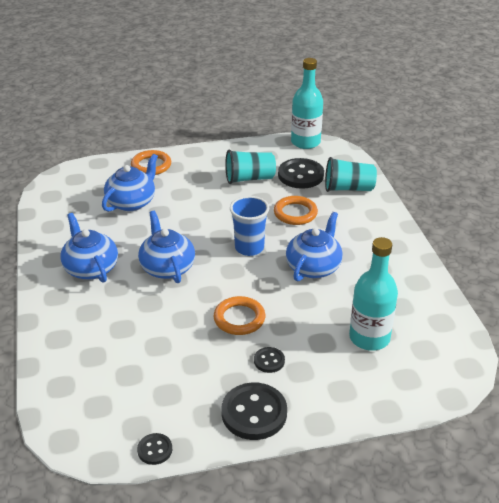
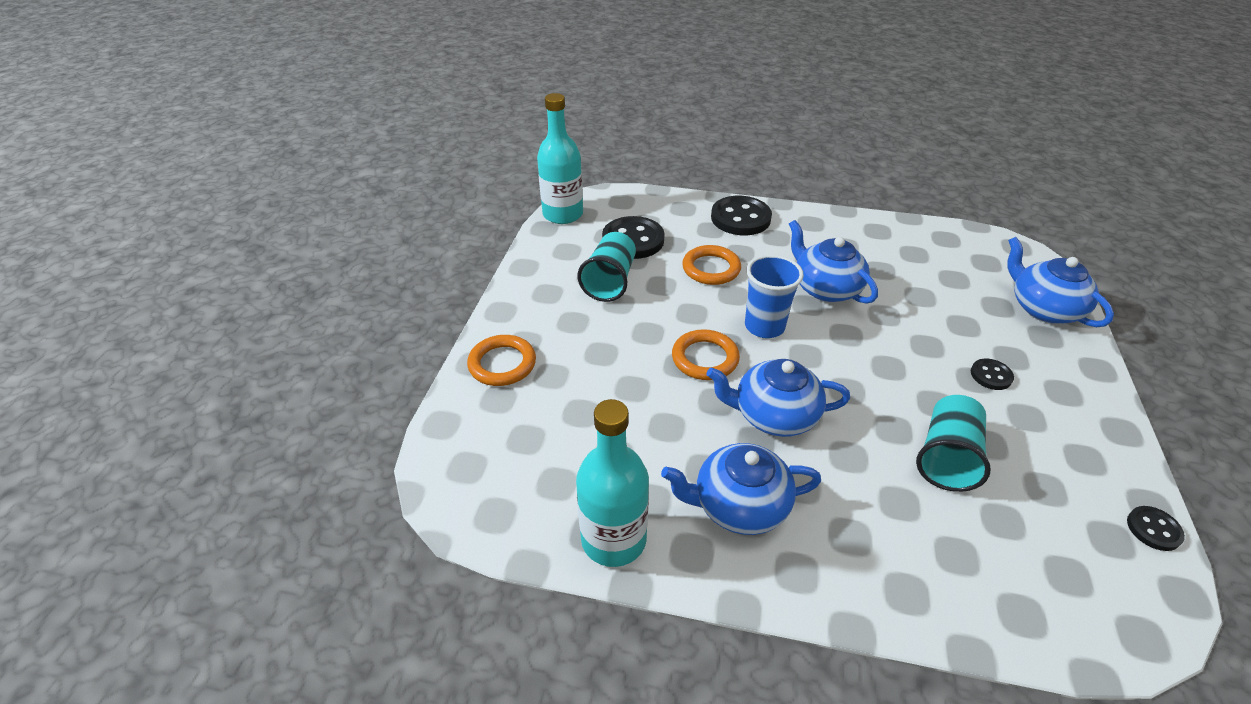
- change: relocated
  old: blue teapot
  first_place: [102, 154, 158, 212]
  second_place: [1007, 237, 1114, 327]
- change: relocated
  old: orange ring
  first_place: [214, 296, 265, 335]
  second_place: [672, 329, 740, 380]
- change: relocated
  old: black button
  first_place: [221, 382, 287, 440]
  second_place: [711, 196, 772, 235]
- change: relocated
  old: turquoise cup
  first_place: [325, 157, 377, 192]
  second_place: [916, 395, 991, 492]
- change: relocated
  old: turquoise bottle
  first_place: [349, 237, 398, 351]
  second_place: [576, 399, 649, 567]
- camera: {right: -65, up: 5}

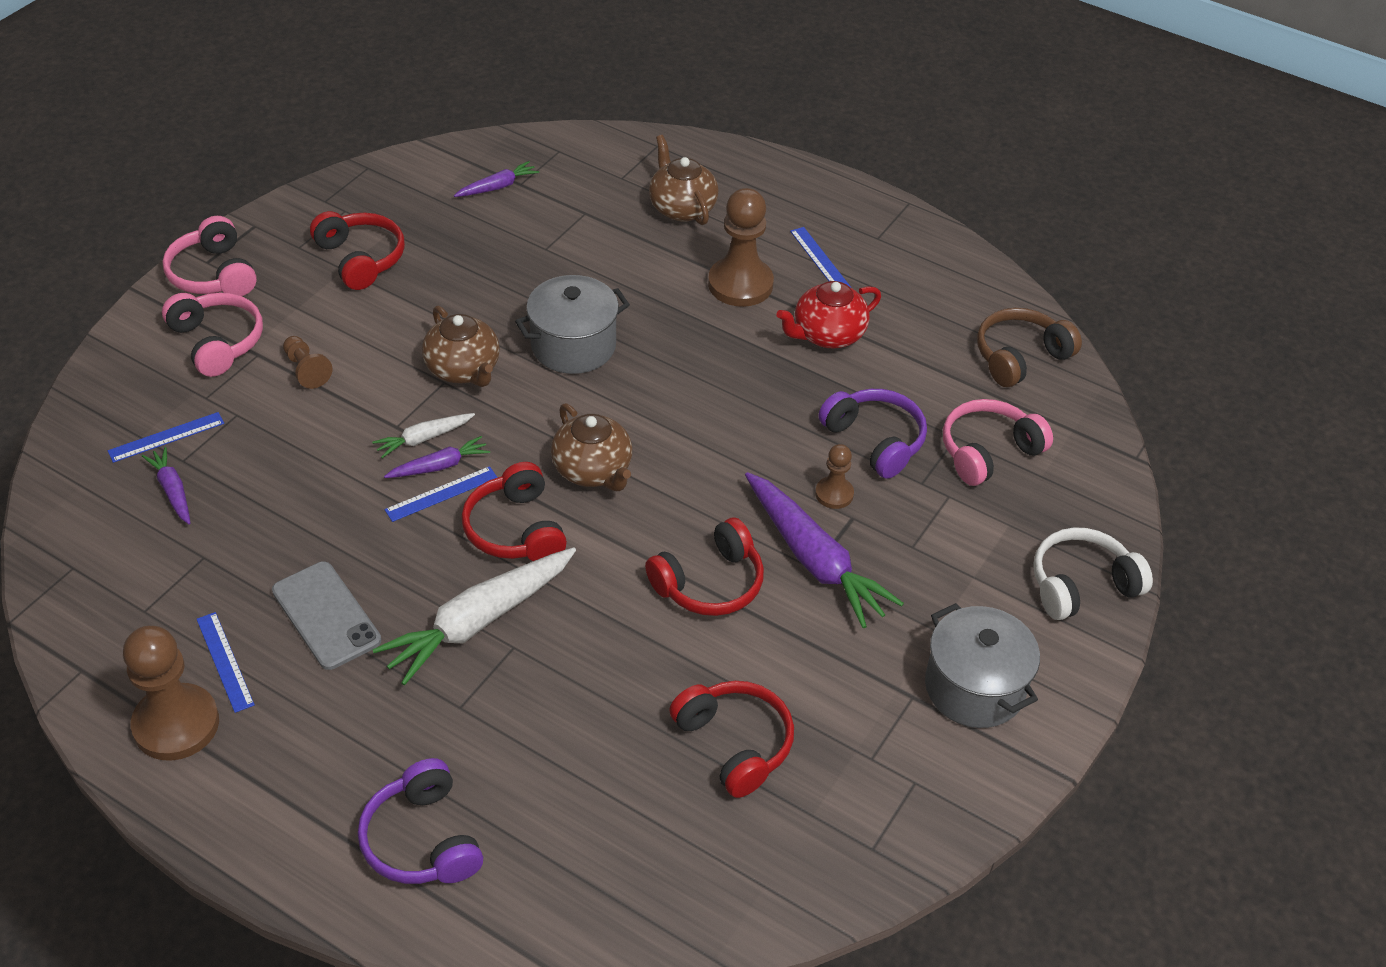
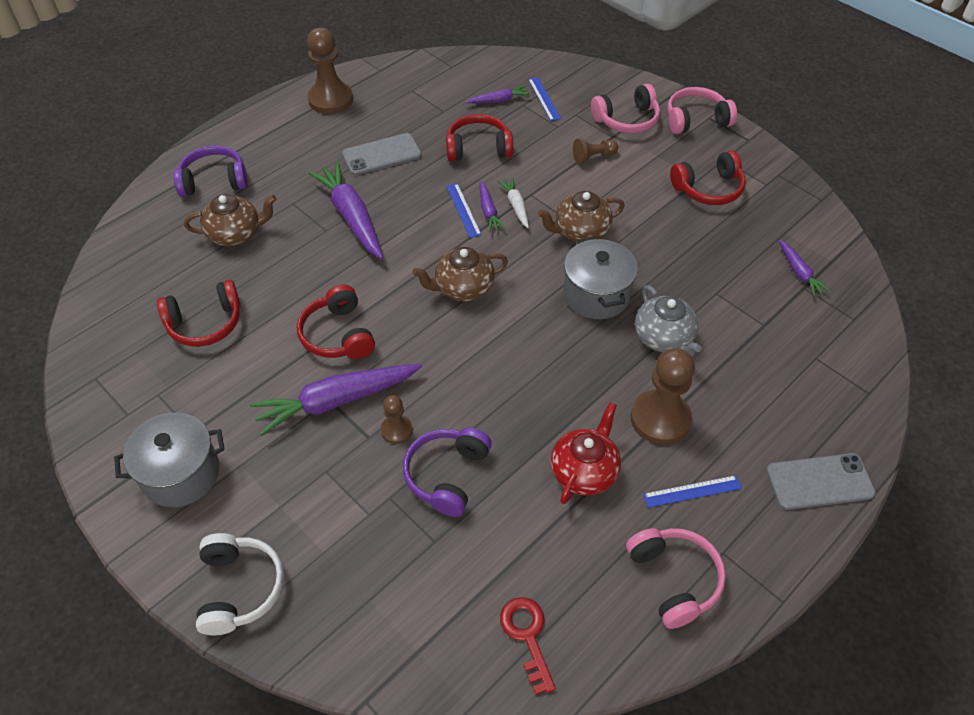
- change: missing
  old: blue ruler
  first_place: [197, 612, 255, 713]
- change: appeared
  new: grey teapot
  second_place: [635, 285, 701, 357]
- change: appeared
  new: grey phone
  second_place: [766, 453, 876, 510]
- change: relocated
  old: red headphones
  first_place: [461, 462, 567, 561]
  second_place: [446, 114, 513, 161]
- change: relocated
  old: brown teapot
  first_place: [649, 135, 719, 225]
  second_place: [184, 194, 277, 246]
- change: relocated
  old: pink headphones
  first_place: [943, 399, 1053, 486]
  second_place: [626, 528, 726, 629]
- change: exchanged
  old: brown headphones
  new: red key
  first_place: [977, 308, 1082, 387]
  second_place: [500, 597, 556, 695]
- change: colour
  old: white carrot
  new: purple carrot
  first_place: [372, 547, 576, 685]
  second_place: [308, 161, 384, 259]
- change: spun
  old: red teapot
  first_place: [776, 281, 881, 349]
  second_place: [551, 402, 621, 504]
  degrees: 45
- change: spun
  old: purple headphones
  first_place: [818, 389, 927, 479]
  second_place: [403, 428, 492, 517]
  degrees: 135
- camera: {right: 105, up: 5}

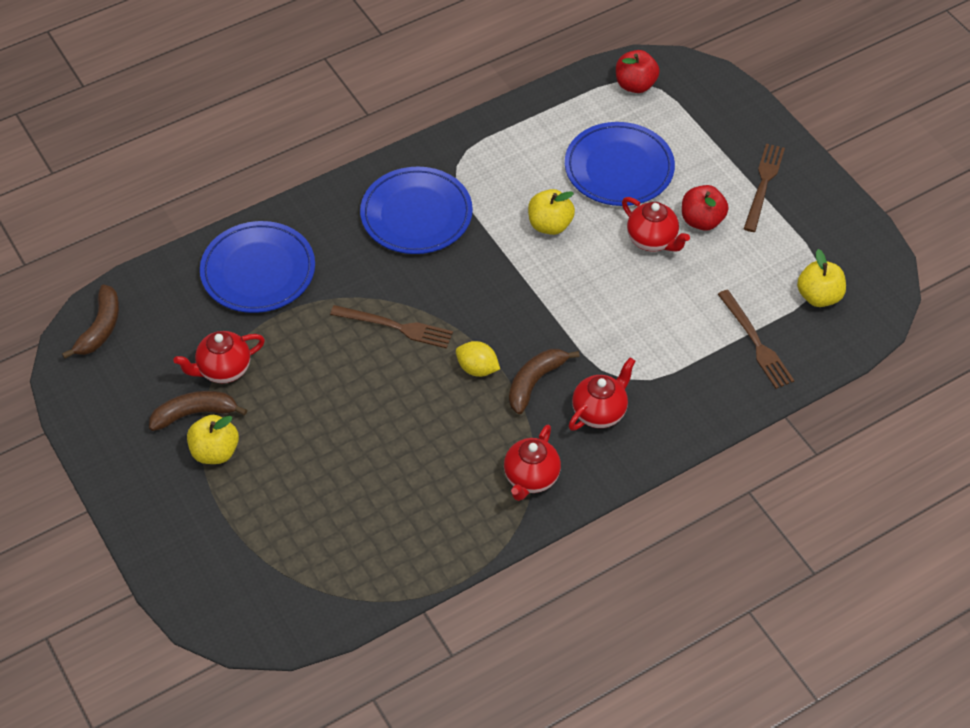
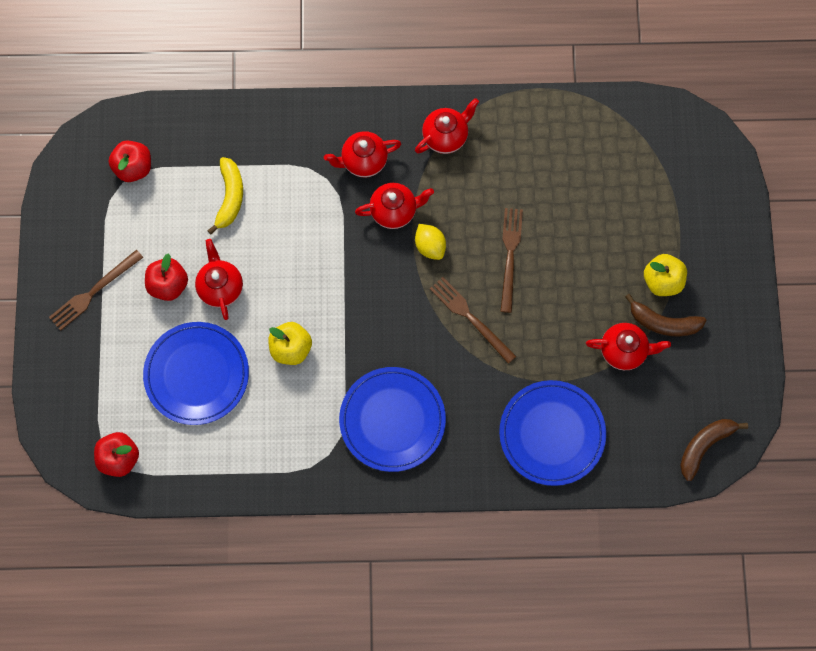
- change: appeared
  new: yellow banana
  second_place: [207, 157, 243, 234]
- change: relocated
  old: brown fork
  first_place: [718, 290, 794, 389]
  second_place: [500, 208, 523, 313]
- change: exchanged
  old: brown banana
  new: red teapot
  first_place: [509, 349, 580, 414]
  second_place: [355, 183, 434, 229]
- change: colour
  old: yellow apple
  new: red apple
  first_place: [797, 249, 846, 307]
  second_place: [109, 140, 151, 182]
- camera: {right: -150, up: 20}

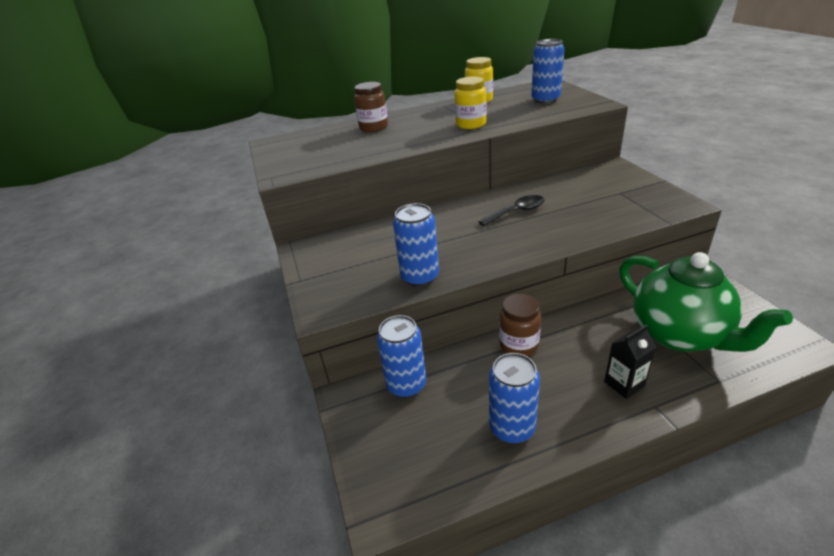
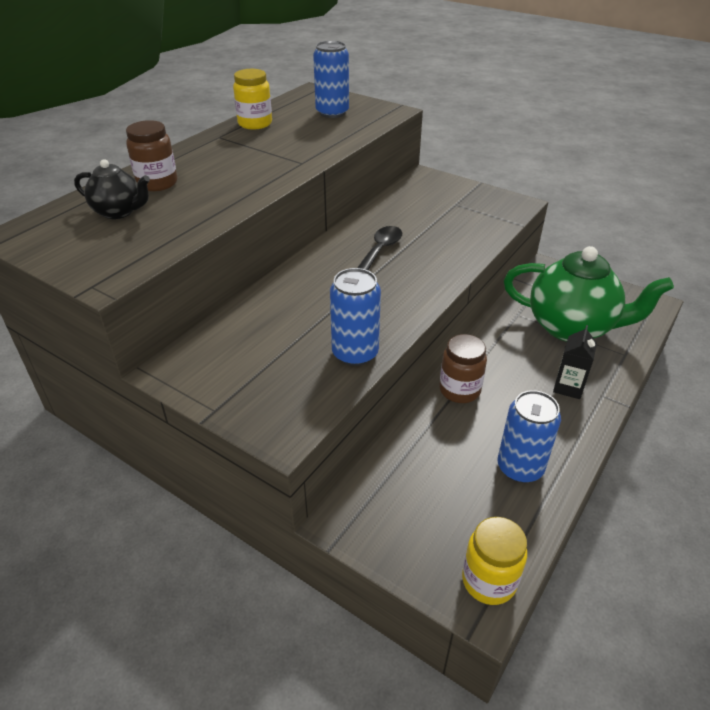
- change: missing
  old: blue can
  first_place: [377, 315, 426, 398]
- change: appeared
  new: black teapot
  second_place: [74, 159, 150, 219]
- change: relocated
  old: yellow jar
  first_place: [454, 76, 487, 129]
  second_place: [462, 517, 527, 605]
- camera: {right: -40, up: 5}

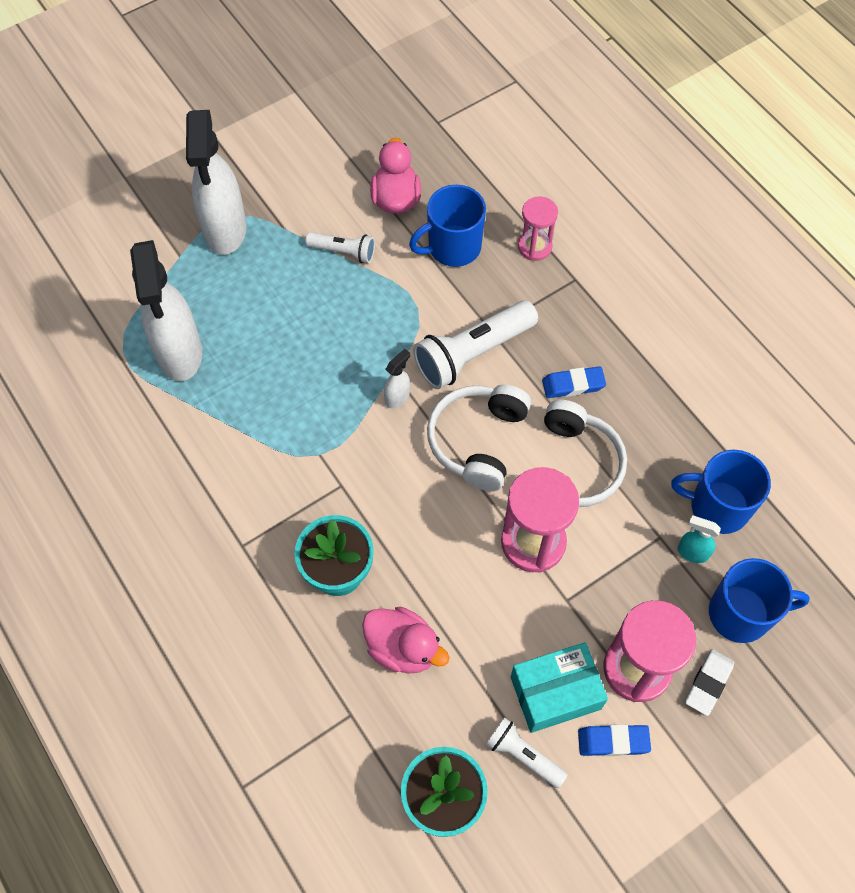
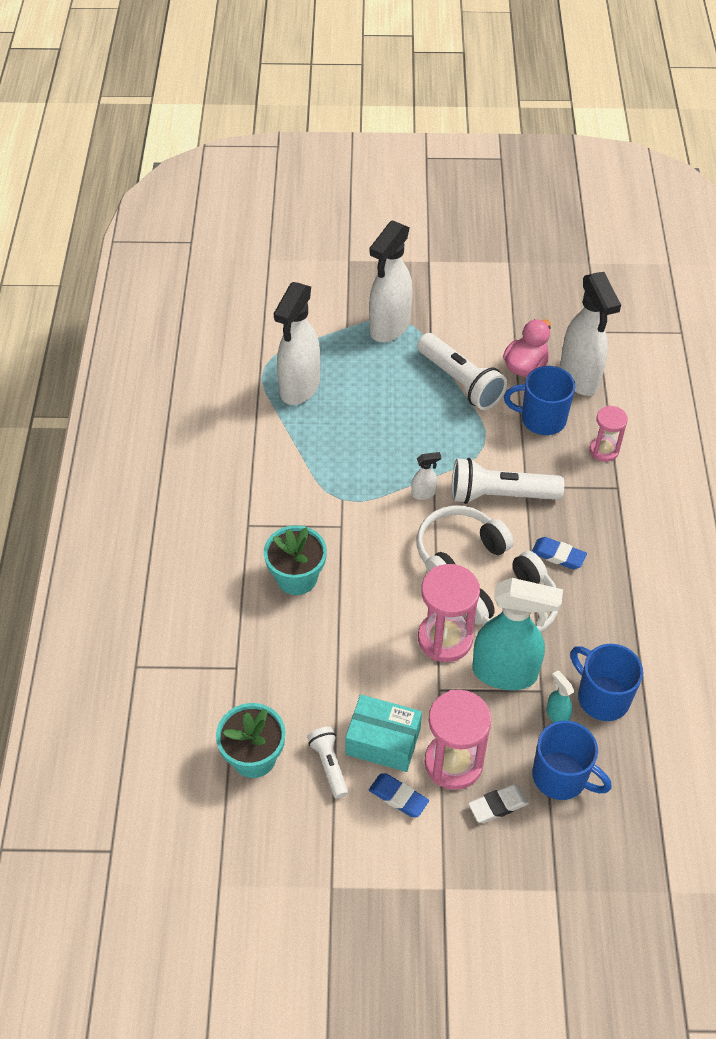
- change: missing
  old: pink duck
  first_place: [362, 607, 450, 674]
- change: appeared
  new: turquoise spray bottle
  second_place: [472, 578, 563, 690]
- change: appeared
  new: white spray bottle
  second_place: [560, 272, 621, 396]
- change: size
  old: white flashlight
  first_place: [306, 232, 375, 263]
  second_place: [417, 333, 507, 410]
  factor: 1.81
- camera: {right: 35, up: -10}

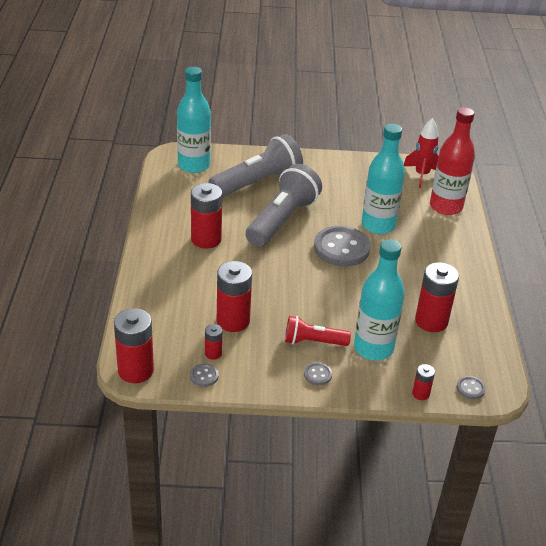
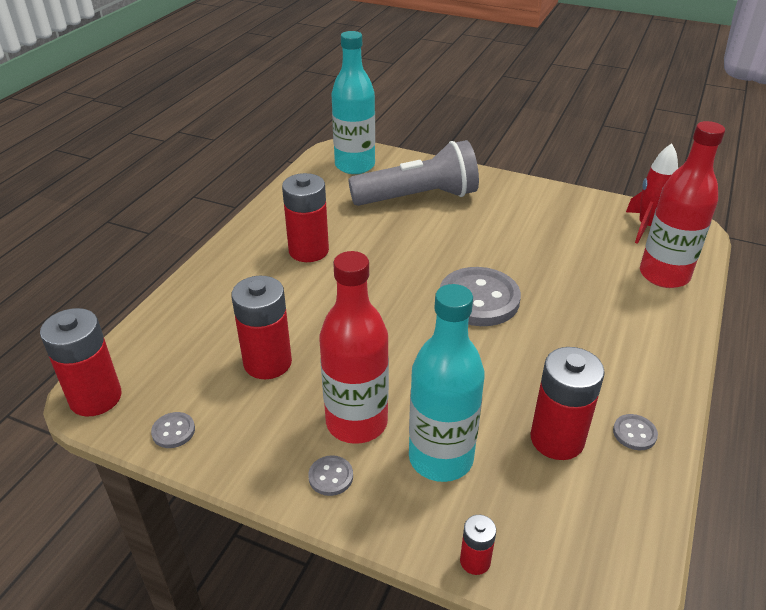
- change: missing
  old: red battery
  first_place: [205, 324, 222, 360]
- change: missing
  old: grey flashlight
  first_place: [246, 164, 322, 247]
- change: missing
  old: turquoise bottle
  first_place: [361, 124, 405, 234]
- change: relocated
  old: grey button
  first_place: [457, 376, 486, 399]
  second_place: [613, 414, 658, 450]
- change: exchanged
  old: red flashlight
  new: red bottle
  first_place: [285, 316, 351, 346]
  second_place: [319, 251, 389, 444]
- camera: {right: 25, up: 0}

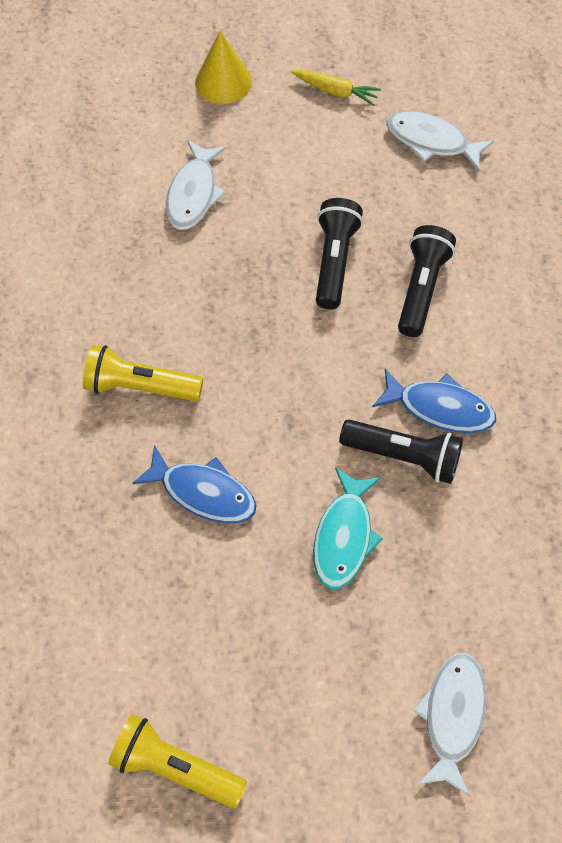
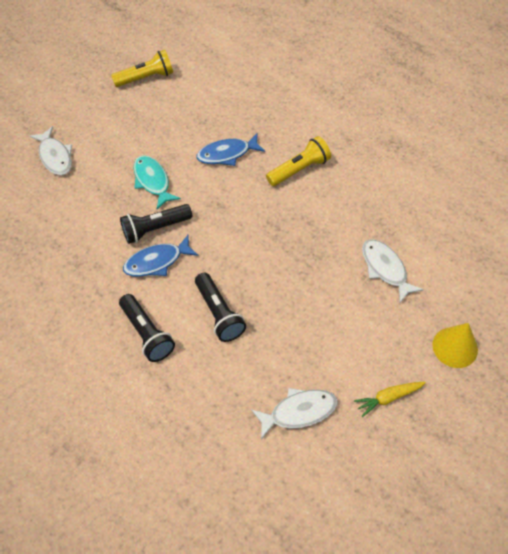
- change: relocated
  old: black flashlight
  first_place: [316, 198, 363, 309]
  second_place: [119, 294, 175, 362]
- camera: {right: 140, up: -5}

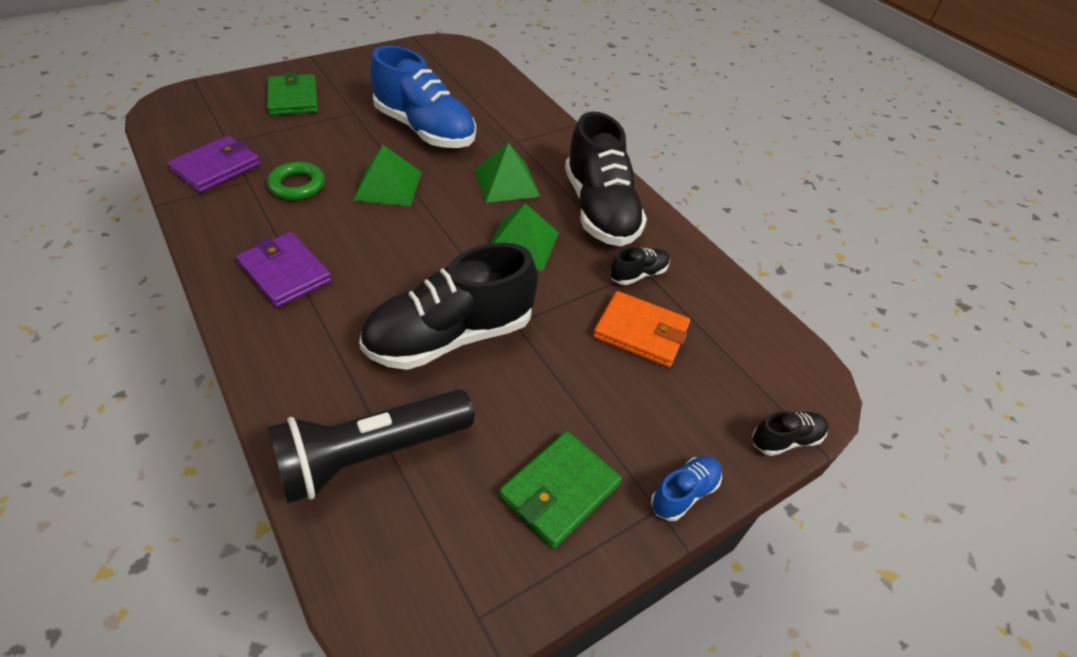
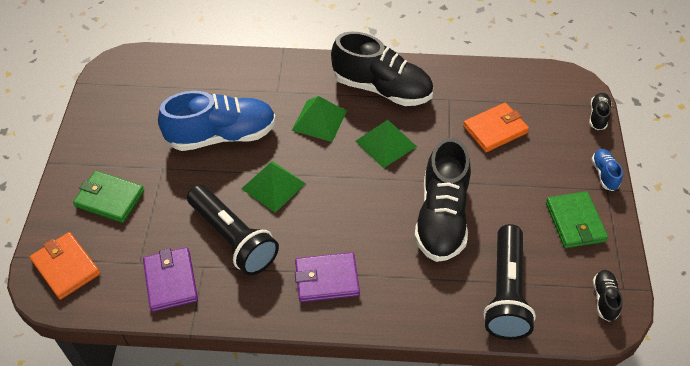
- change: appeared
  new: orange wallet
  second_place: [30, 232, 100, 300]
- change: relocated
  old: black shoe
  first_place: [610, 247, 670, 285]
  second_place: [593, 270, 622, 322]
- change: exchanged
  old: green ring
  new: black flashlight
  first_place: [267, 162, 325, 200]
  second_place: [187, 185, 279, 276]
- camera: {right: -50, up: 5}

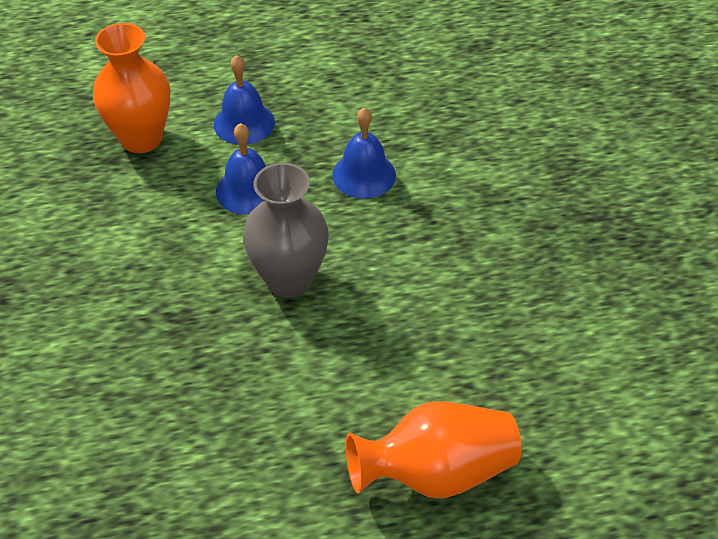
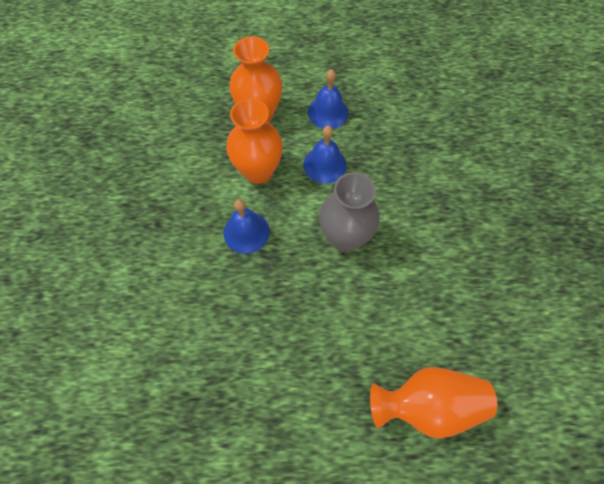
- change: appeared
  new: orange vase
  second_place: [226, 98, 283, 184]
- change: relocated
  old: blue bell
  first_place: [332, 107, 396, 199]
  second_place: [224, 199, 270, 254]
- camera: {right: 10, up: 15}

